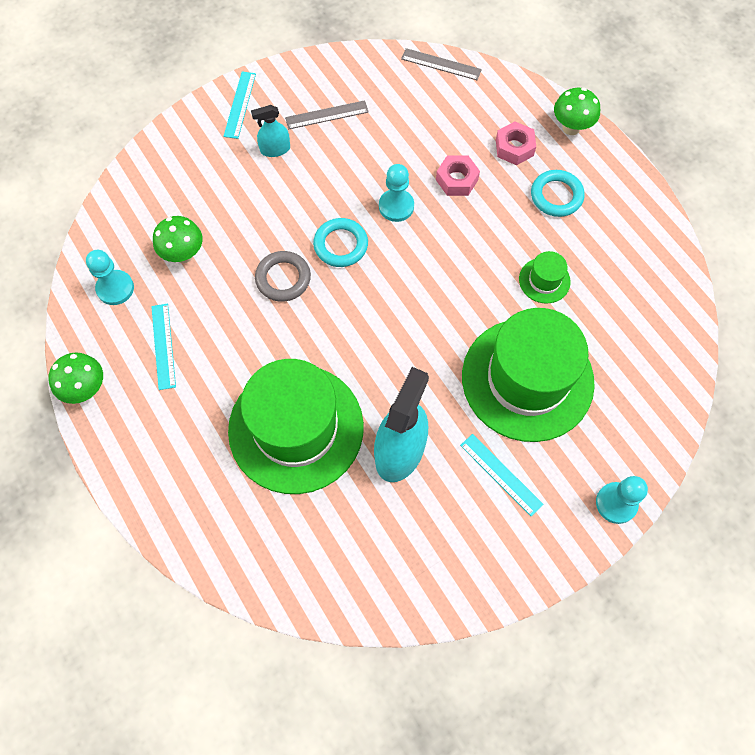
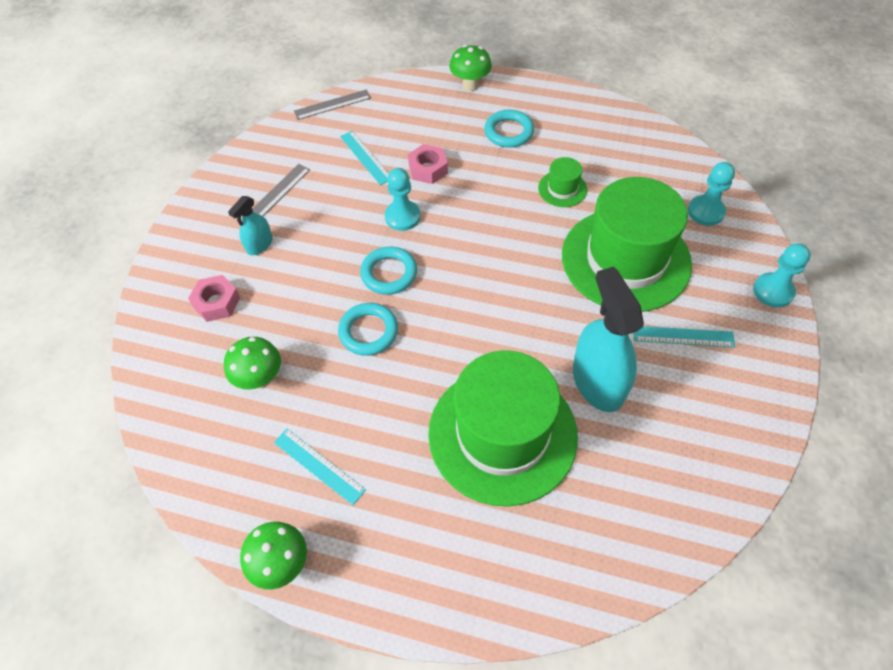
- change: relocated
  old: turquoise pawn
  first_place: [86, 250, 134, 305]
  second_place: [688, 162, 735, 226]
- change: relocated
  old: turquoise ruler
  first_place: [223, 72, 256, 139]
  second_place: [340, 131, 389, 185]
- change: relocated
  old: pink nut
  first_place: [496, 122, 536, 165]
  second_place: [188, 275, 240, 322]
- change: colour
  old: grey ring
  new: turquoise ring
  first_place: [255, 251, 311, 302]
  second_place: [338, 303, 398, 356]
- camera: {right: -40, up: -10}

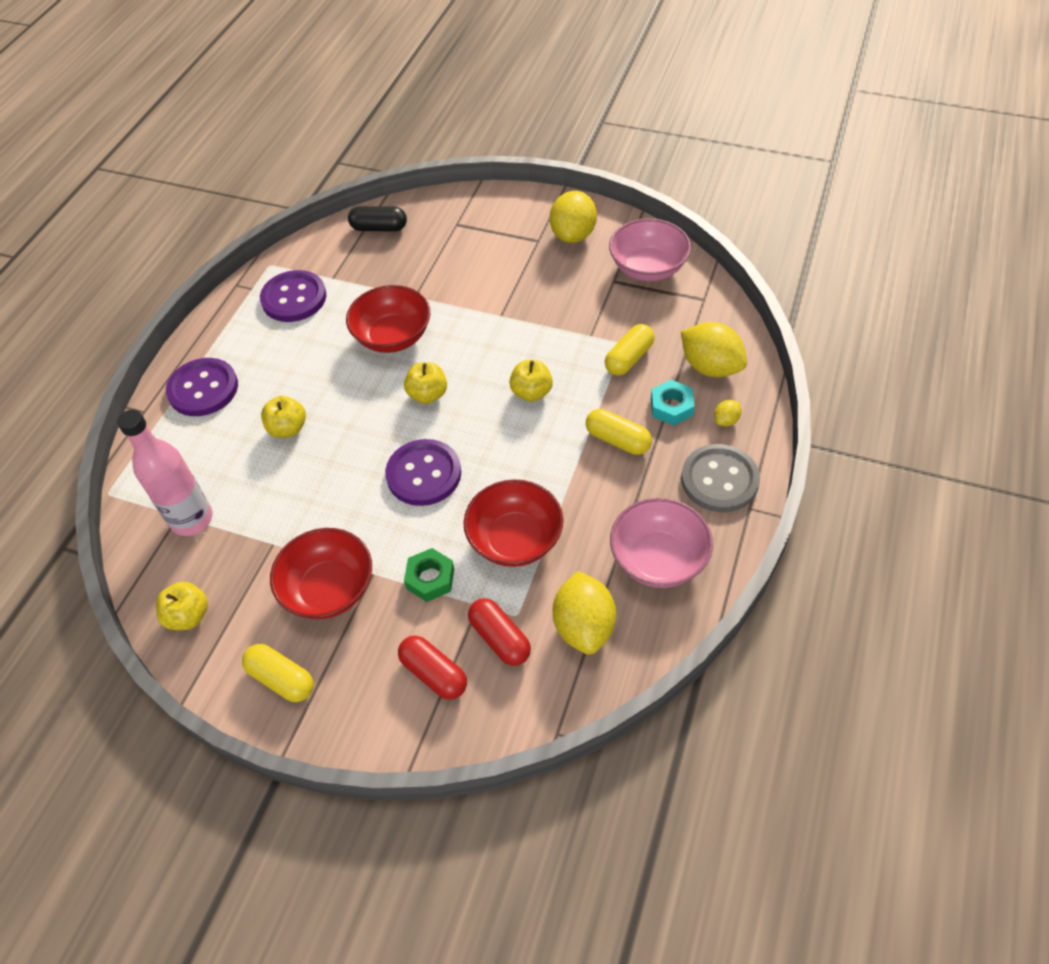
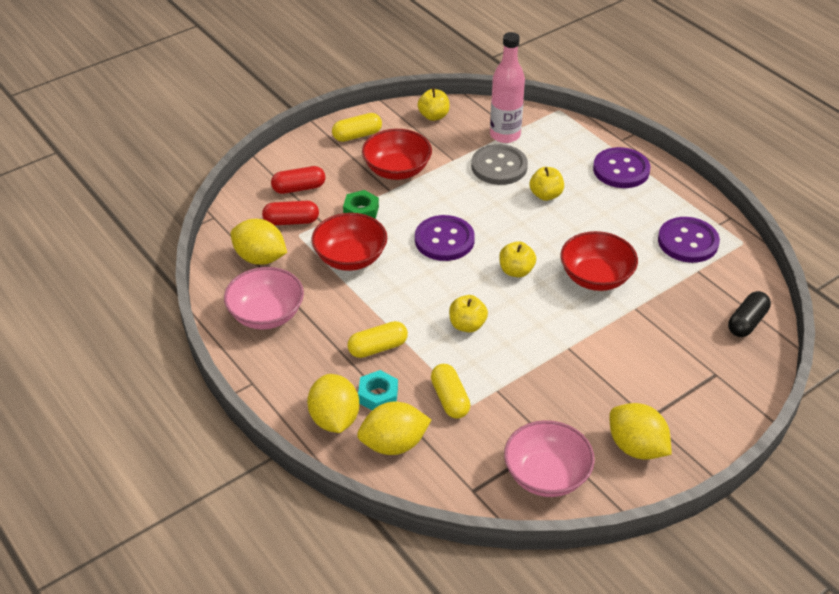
- change: relocated
  old: grey button
  first_place: [681, 444, 760, 512]
  second_place: [471, 144, 528, 185]
- change: size
  old: yellow lemon
  first_place: [714, 400, 741, 426]
  second_place: [307, 374, 359, 433]
  factor: 2.18
- camera: {right: 120, up: -10}

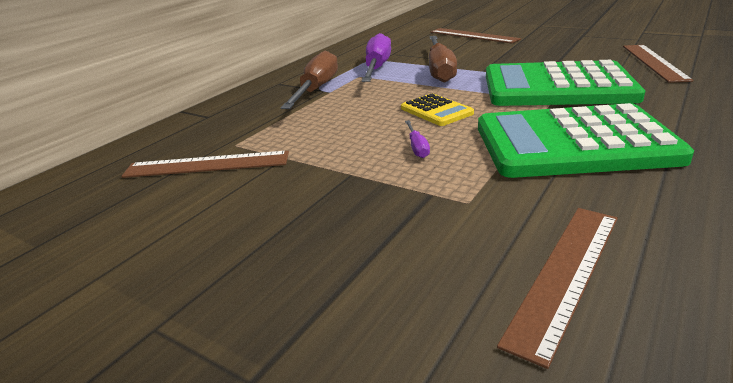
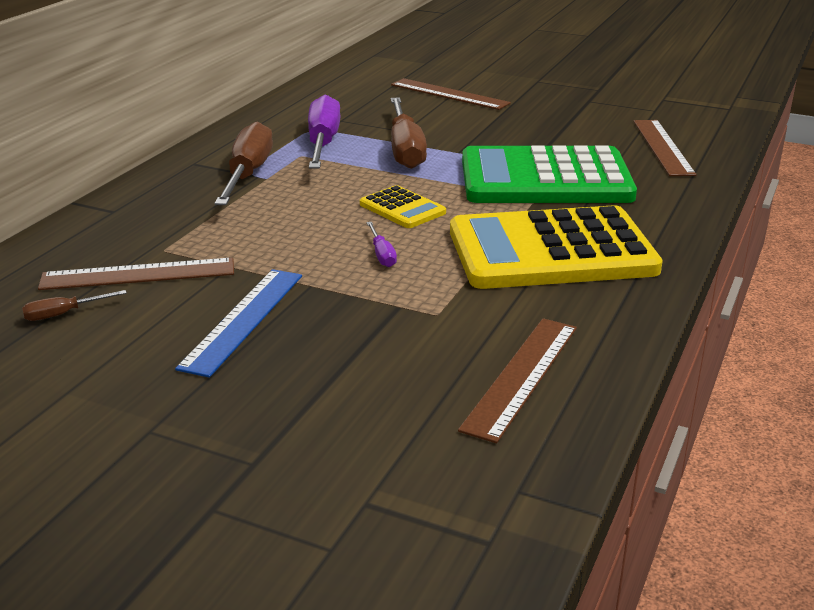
- change: appeared
  new: brown screwdriver
  second_place: [22, 290, 127, 321]
- change: appeared
  new: blue ruler
  second_place: [175, 269, 302, 378]
- change: colour
  old: green calculator
  new: yellow calculator
  first_place: [478, 103, 694, 178]
  second_place: [450, 205, 663, 289]
- camera: {right: -10, up: 0}

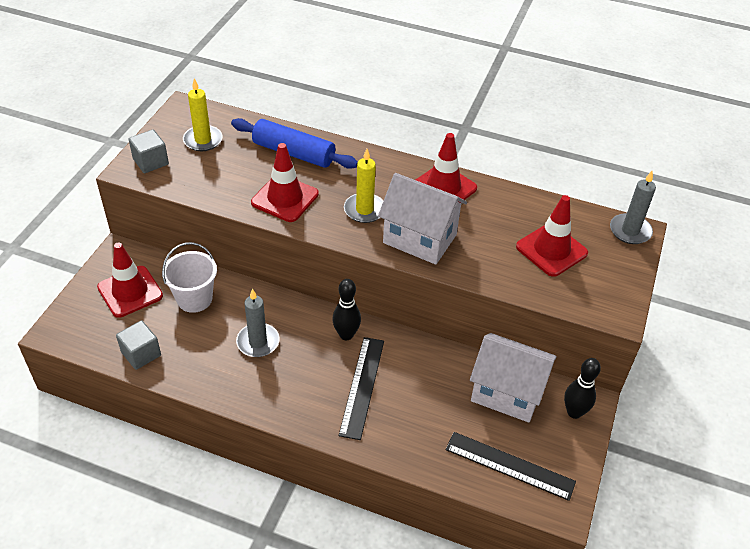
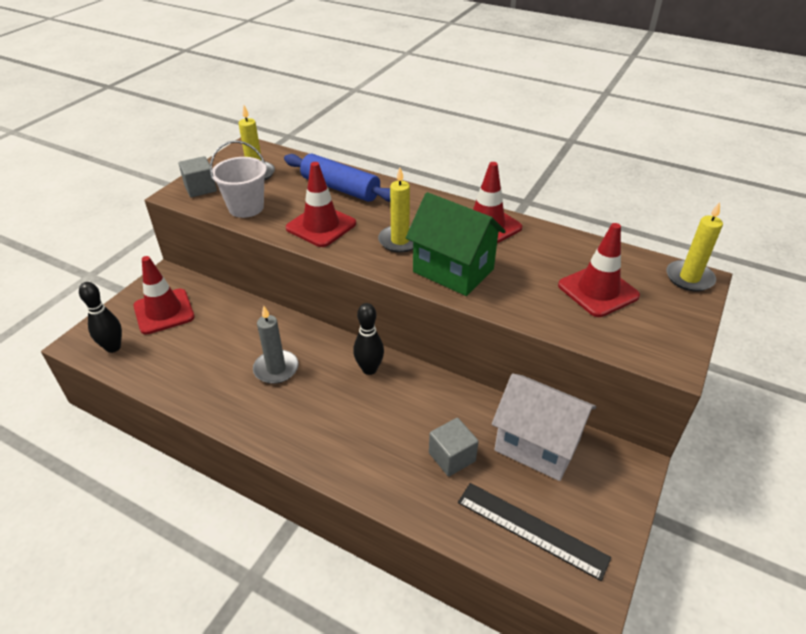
- change: missing
  old: black ruler
  first_place: [339, 337, 384, 440]
- change: relocated
  old: grey cube
  first_place: [116, 320, 161, 370]
  second_place: [429, 418, 479, 476]
- change: relocated
  old: white bucket
  first_place: [162, 242, 217, 313]
  second_place: [210, 140, 267, 218]
- change: relocated
  old: black bowling pin
  first_place: [564, 358, 601, 419]
  second_place: [79, 282, 122, 353]
- change: colour
  old: white house
  new: green house
  first_place: [378, 173, 467, 265]
  second_place: [406, 192, 506, 296]
- change: colour
  old: grey candle
  new: yellow candle
  first_place: [610, 171, 656, 244]
  second_place: [666, 202, 723, 292]
- camera: {right: 10, up: -5}

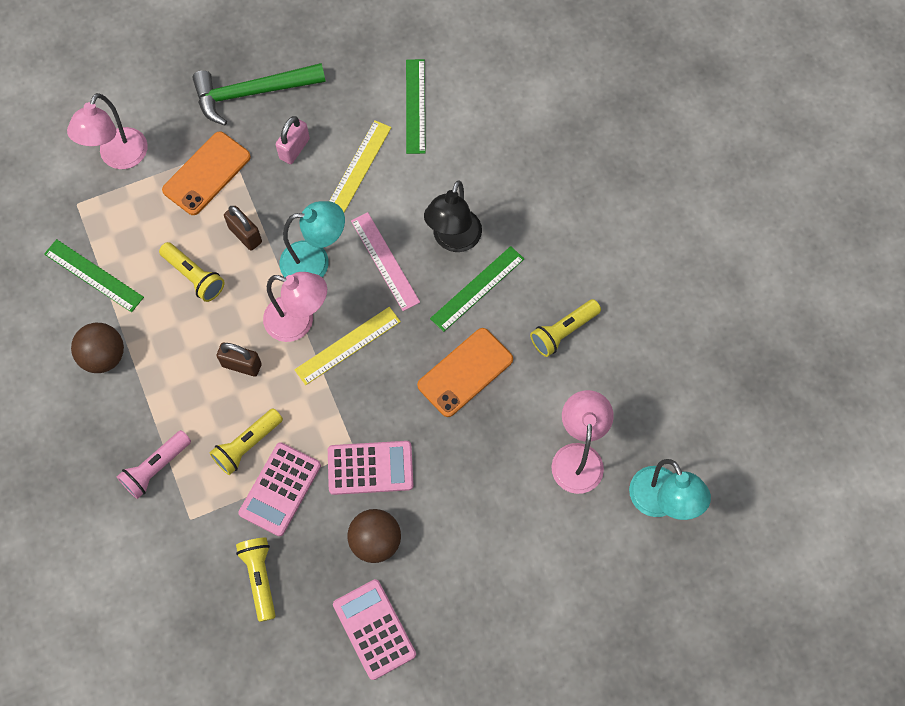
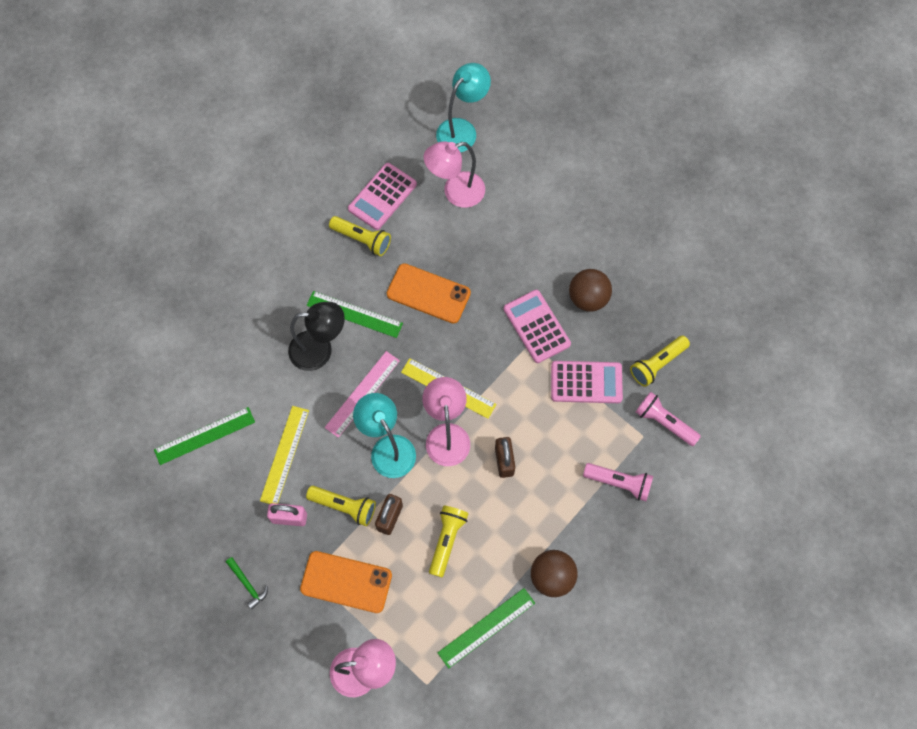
- change: appeared
  new: pink flashlight
  second_place: [636, 392, 701, 446]
- change: relocated
  old: yellow flashlight
  first_place: [209, 408, 283, 475]
  second_place: [306, 486, 376, 526]
- change: relocated
  old: pink calculator
  first_place: [333, 579, 416, 680]
  second_place: [348, 163, 417, 230]
- change: spun
  old: green ruler
  first_place: [44, 239, 144, 312]
  second_place: [438, 588, 535, 669]
  degrees: 45
- change: spun
  old: yellow ruler
  first_place: [329, 120, 392, 212]
  second_place: [260, 406, 309, 504]
  degrees: -75
- change: size
  old: green hammer
  first_place: [192, 63, 326, 126]
  second_place: [226, 557, 268, 610]
  factor: 0.43
- camera: {right: -115, up: 0}

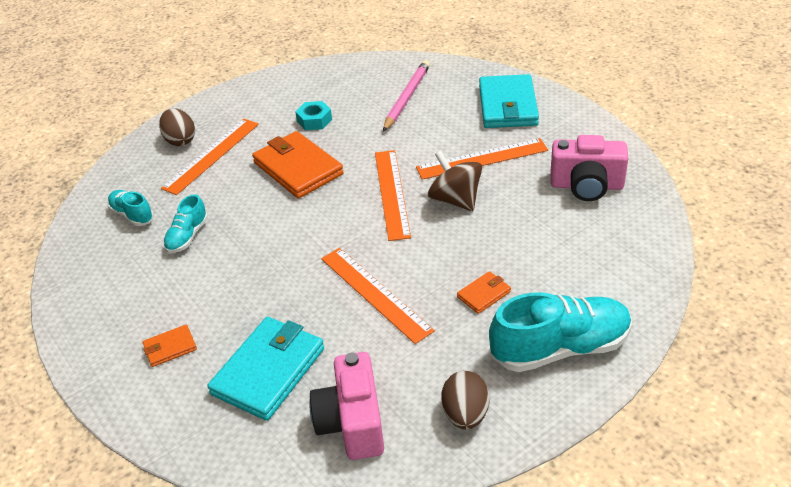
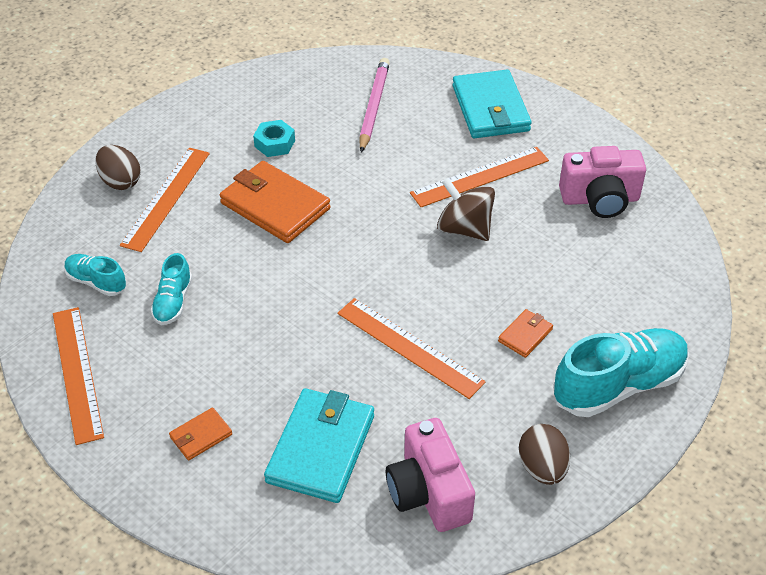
- change: relocated
  old: orange ruler
  first_place: [375, 150, 411, 241]
  second_place: [53, 307, 104, 445]
- camera: {right: -15, up: 5}

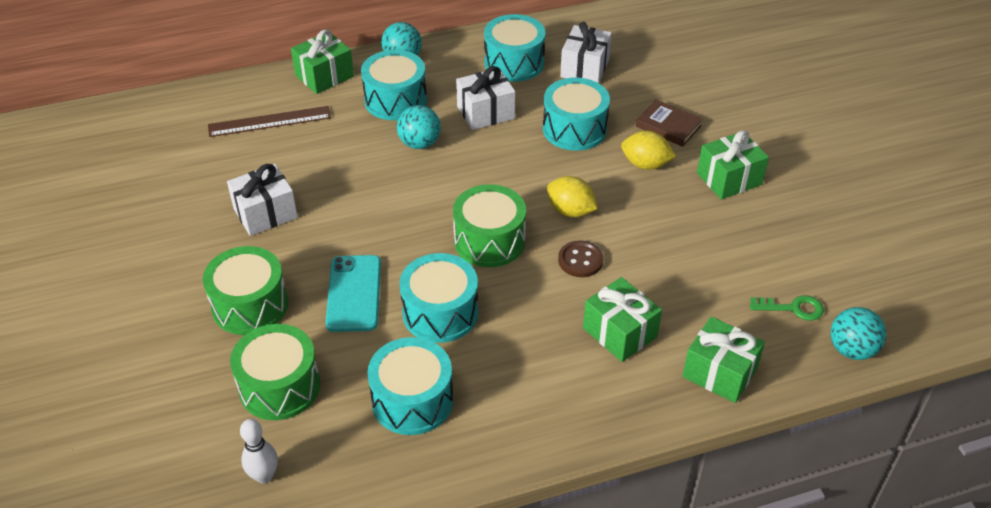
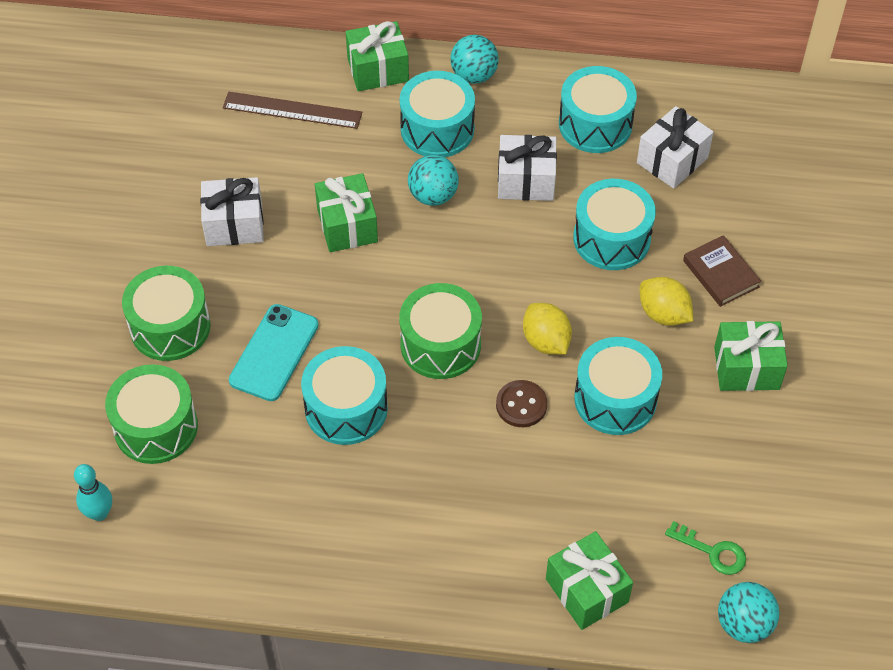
- change: relocated
  old: turquoise drum
  first_place: [367, 337, 453, 435]
  second_place: [574, 337, 662, 435]
- change: relocated
  old: green gift
  first_place: [583, 277, 662, 362]
  second_place: [315, 173, 378, 252]
- change: colour
  old: white bowling pin
  new: turquoise bowling pin
  first_place: [240, 419, 278, 483]
  second_place: [74, 464, 112, 521]
- camera: {right: 25, up: 10}

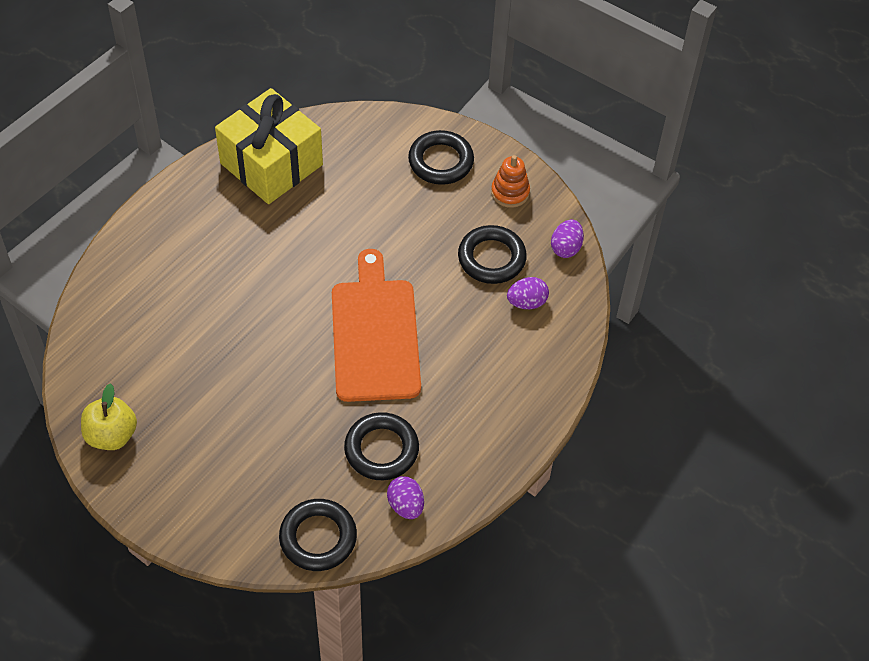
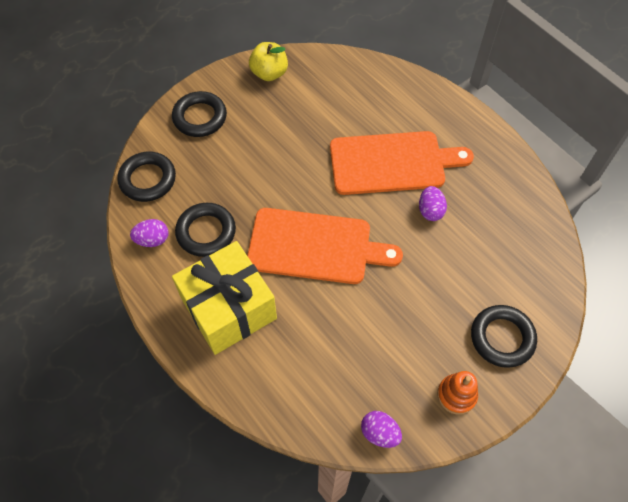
- change: appeared
  new: orange cutting board
  second_place: [330, 131, 474, 195]
- change: relocated
  old: yellow gift
  first_place: [215, 88, 323, 204]
  second_place: [172, 241, 277, 355]
- change: relocated
  old: black ring
  first_place: [458, 225, 527, 284]
  second_place: [172, 91, 227, 137]
- change: relocated
  old: purple egg
  first_place: [507, 277, 549, 309]
  second_place: [419, 186, 447, 221]
- camera: {right: 105, up: 5}

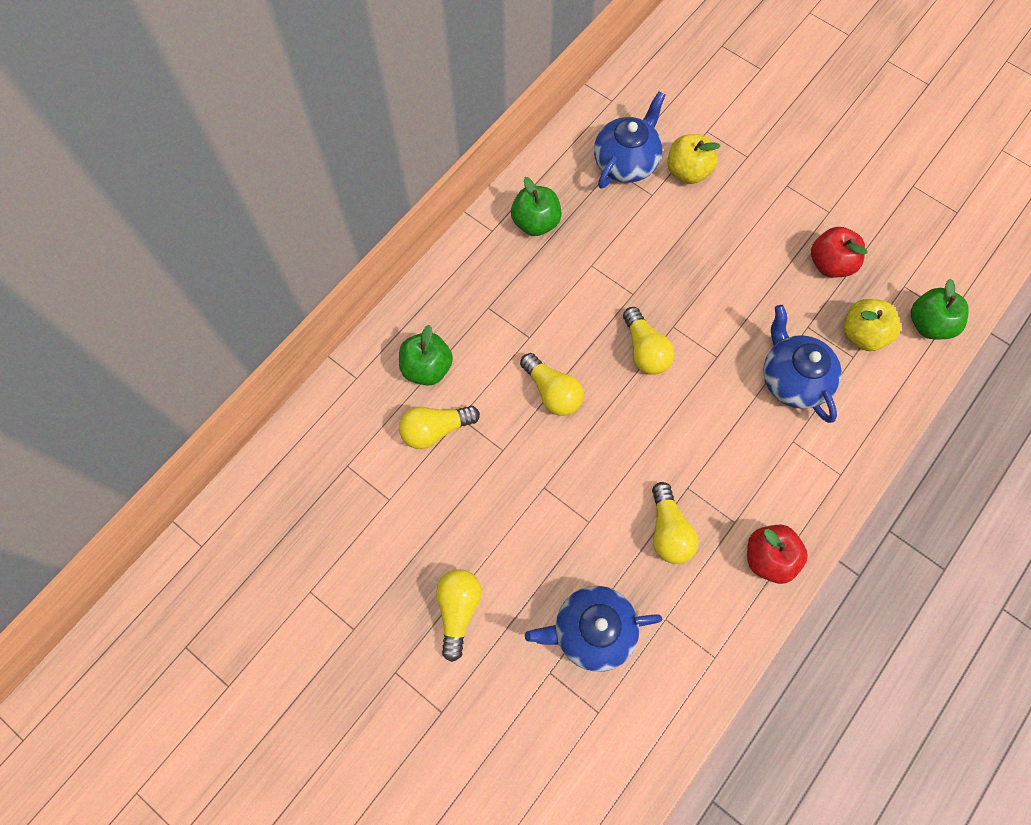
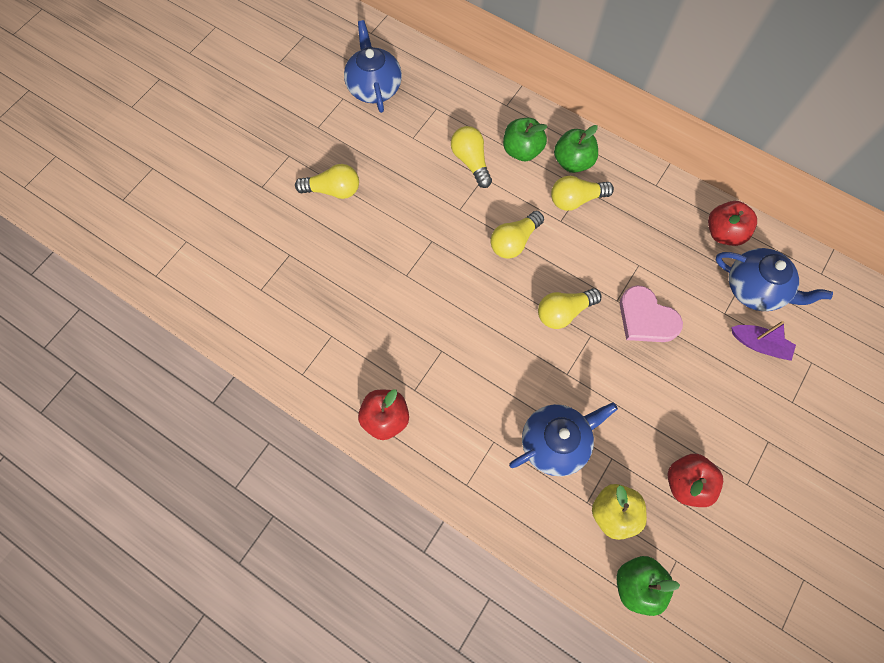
- change: appeared
  new: pink heart
  second_place: [620, 285, 683, 342]
- change: appeared
  new: red apple
  second_place: [708, 201, 757, 246]
- change: relocated
  old: green apple
  first_place: [511, 177, 562, 236]
  second_place: [554, 125, 598, 173]
- change: relocated
  old: blue teapot
  first_place: [525, 586, 662, 672]
  second_place: [344, 20, 402, 113]
- change: relocated
  old: yellow light bulb
  first_place: [652, 482, 698, 564]
  second_place: [551, 176, 614, 211]
- change: exchanged
  old: yellow apple
  new: purple boat
  first_place: [667, 134, 720, 184]
  second_place: [731, 321, 796, 361]
- camera: {right: 85, up: 0}

